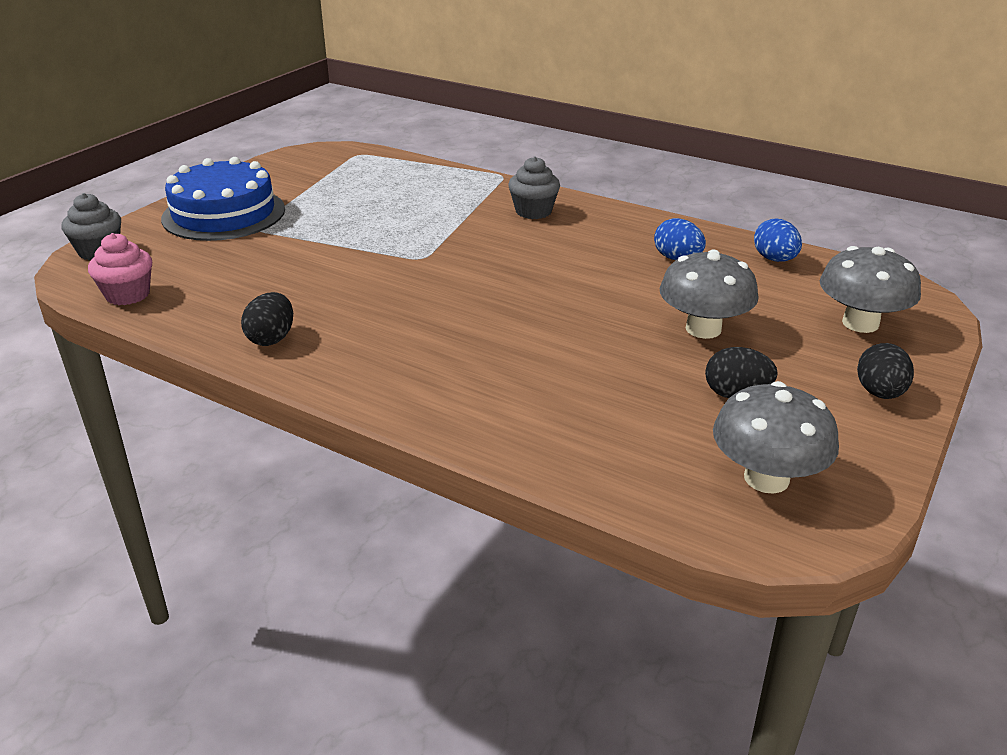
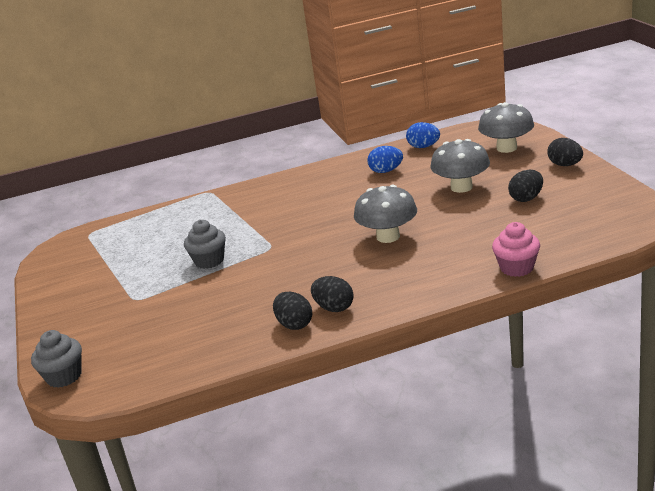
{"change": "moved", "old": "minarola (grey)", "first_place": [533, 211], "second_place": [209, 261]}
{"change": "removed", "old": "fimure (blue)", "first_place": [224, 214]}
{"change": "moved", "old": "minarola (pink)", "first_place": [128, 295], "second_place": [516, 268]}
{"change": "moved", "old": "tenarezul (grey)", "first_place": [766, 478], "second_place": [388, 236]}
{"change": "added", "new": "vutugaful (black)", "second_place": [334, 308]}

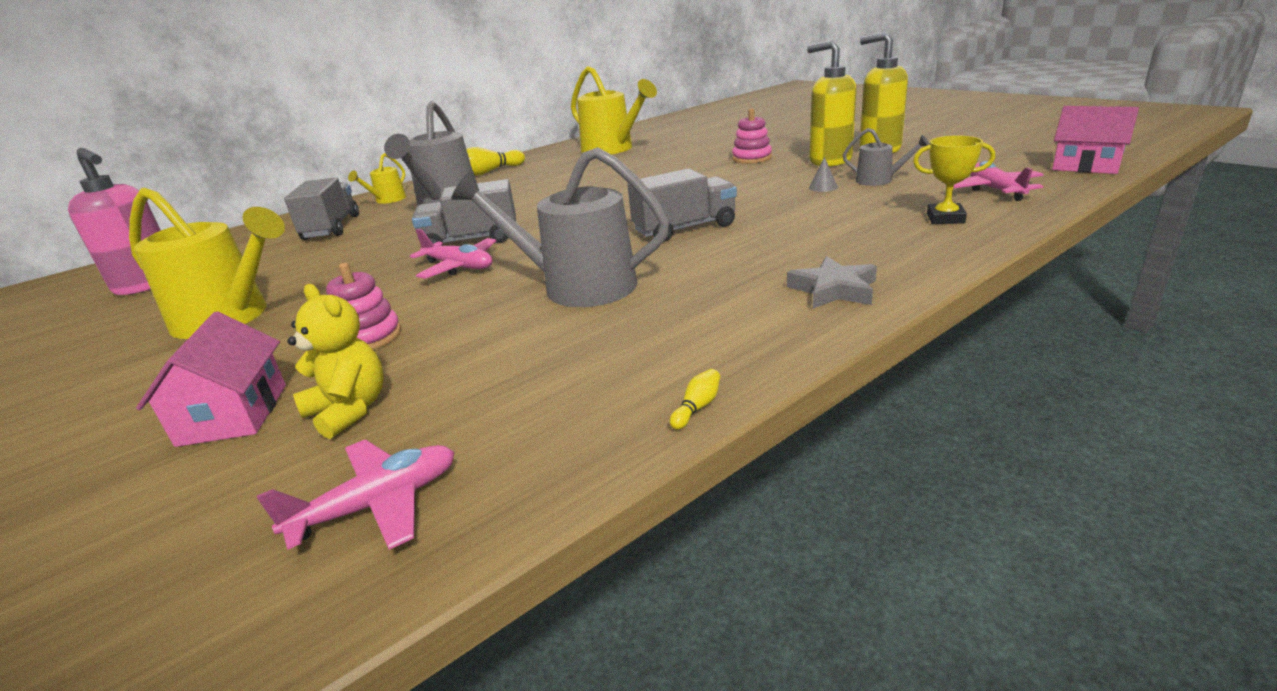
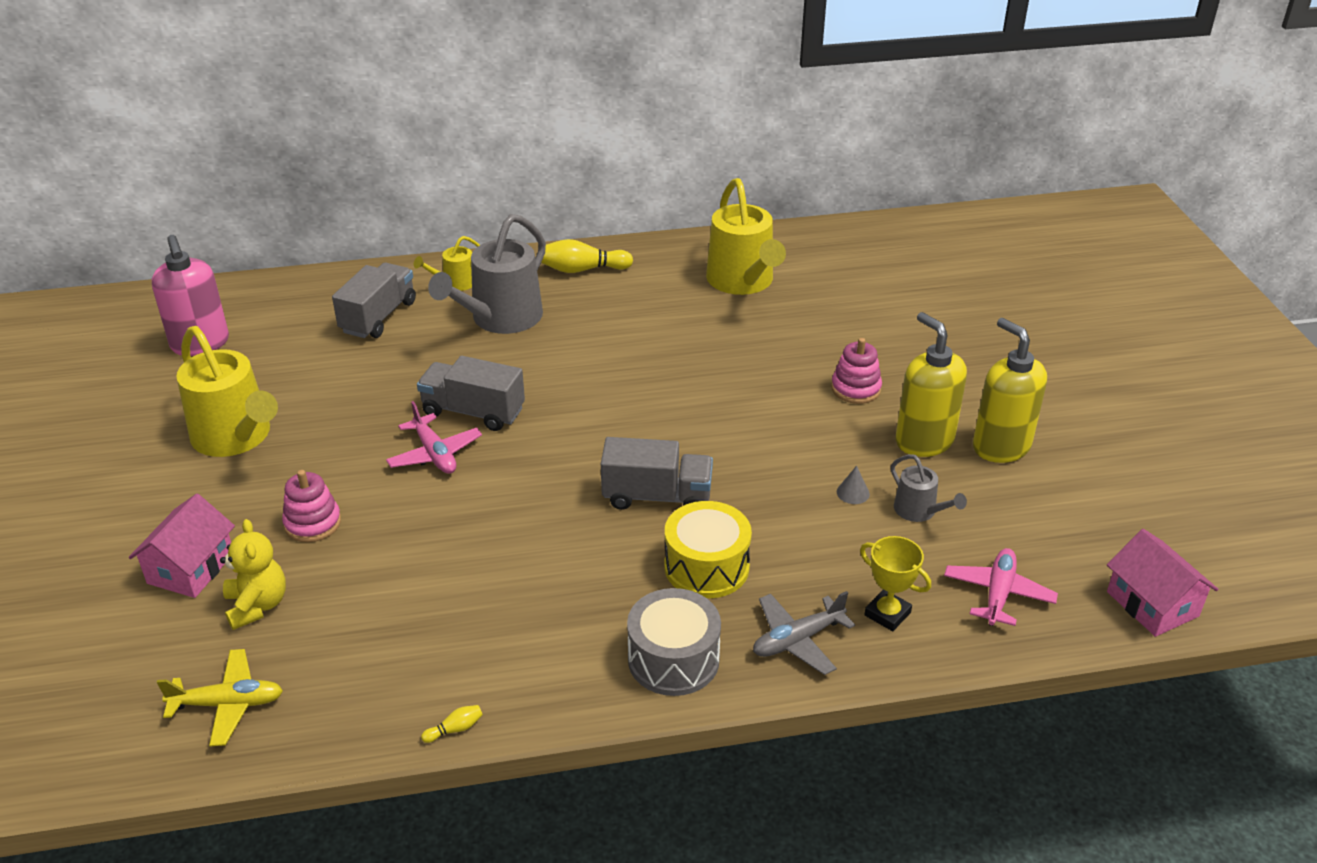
{"change": "removed", "old": "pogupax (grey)", "first_place": [578, 286]}
{"change": "replaced", "old": "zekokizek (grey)", "new": "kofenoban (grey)", "first_place": [833, 290], "second_place": [673, 659]}
{"change": "recoloured", "old": "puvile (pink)", "new": "puvile (yellow)", "first_place": [378, 505], "second_place": [228, 704]}
{"change": "added", "new": "kofenoban (yellow)", "second_place": [706, 567]}
{"change": "added", "new": "puvile (grey)", "second_place": [797, 640]}

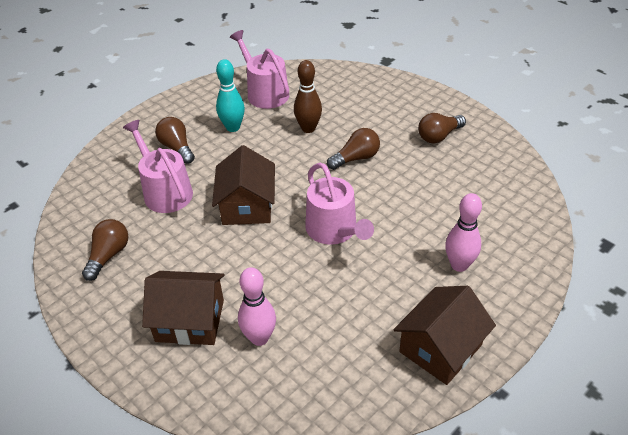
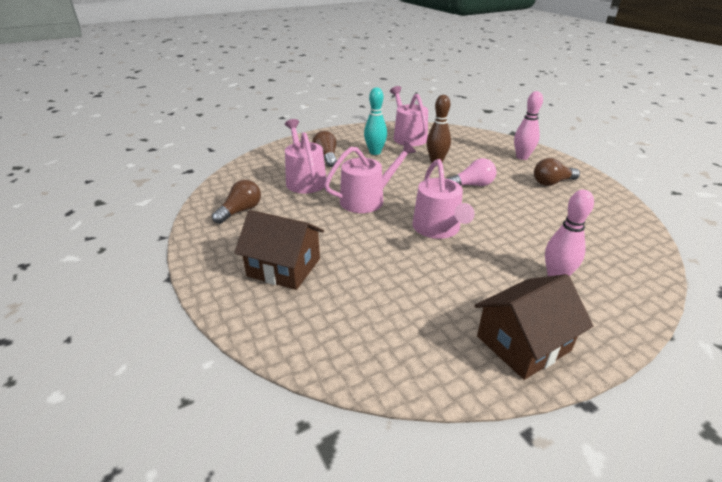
{"change": "recoloured", "old": "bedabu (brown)", "new": "bedabu (pink)", "first_place": [356, 158], "second_place": [472, 185]}
{"change": "replaced", "old": "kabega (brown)", "new": "pogupax (pink)", "first_place": [247, 206], "second_place": [367, 199]}
{"change": "moved", "old": "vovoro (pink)", "first_place": [259, 338], "second_place": [522, 157]}

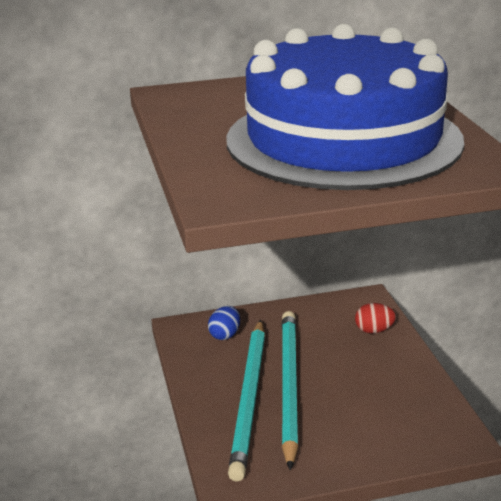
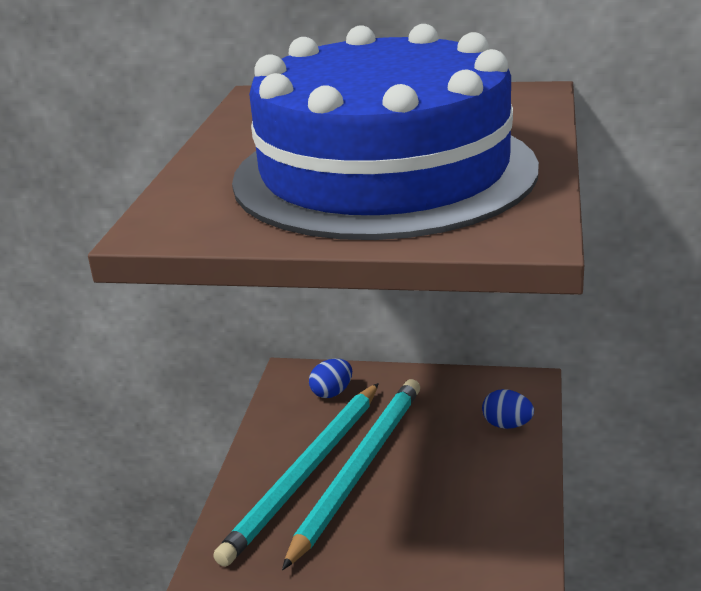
{"change": "recoloured", "old": "vutugaful (red)", "new": "vutugaful (blue)", "first_place": [374, 330], "second_place": [507, 425]}

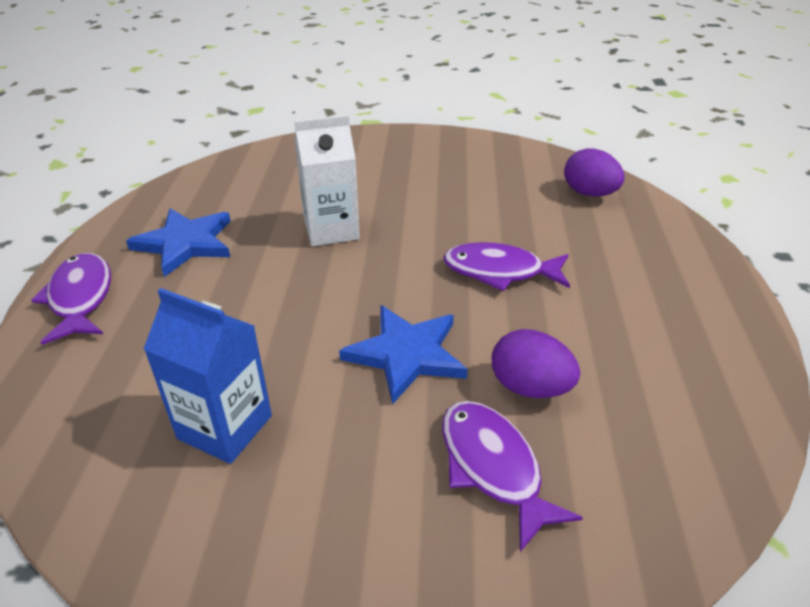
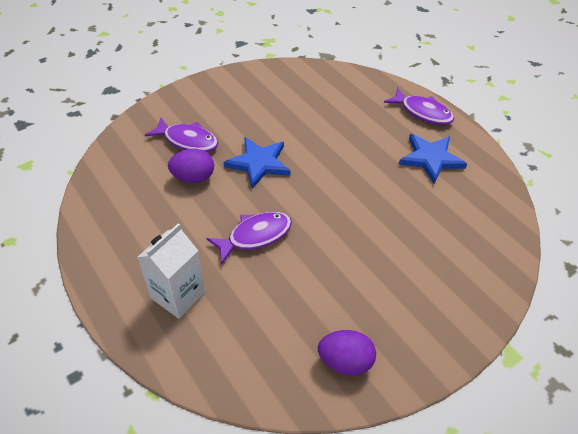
{"change": "moved", "old": "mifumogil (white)", "first_place": [331, 230], "second_place": [178, 295]}
{"change": "moved", "old": "vutugaful (purple)", "first_place": [589, 193], "second_place": [345, 361]}
{"change": "removed", "old": "mifumogil (blue)", "first_place": [225, 427]}

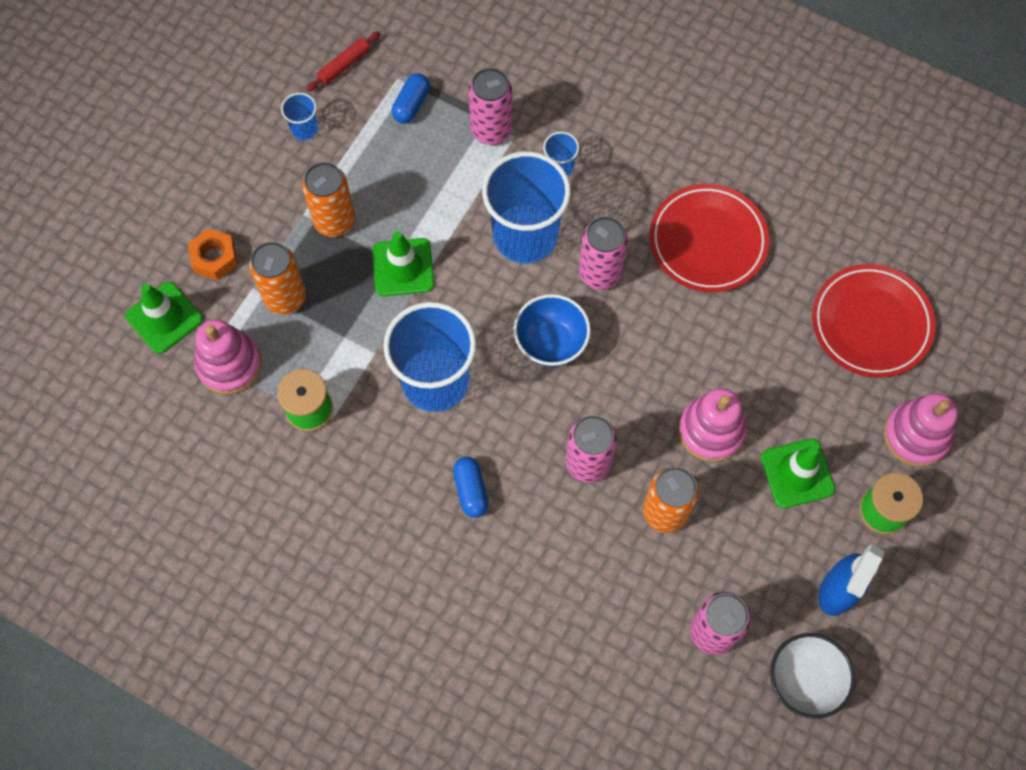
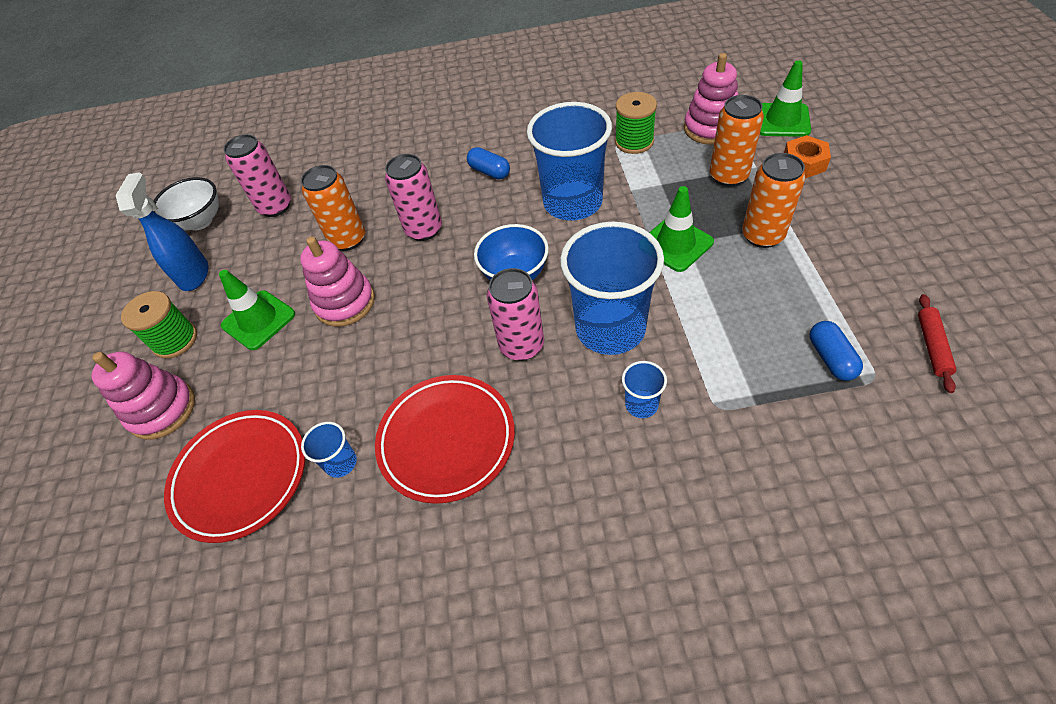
{"change": "removed", "old": "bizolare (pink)", "first_place": [491, 130]}
{"change": "moved", "old": "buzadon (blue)", "first_place": [304, 129], "second_place": [341, 463]}

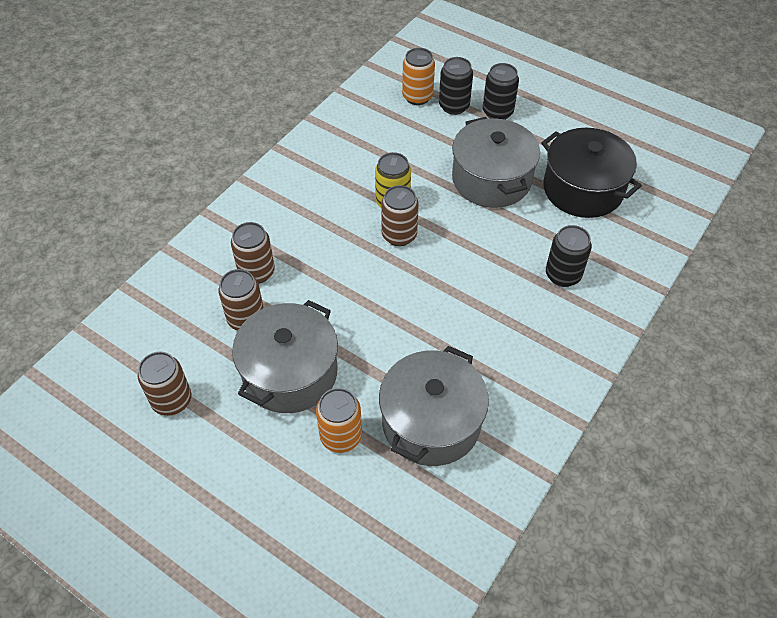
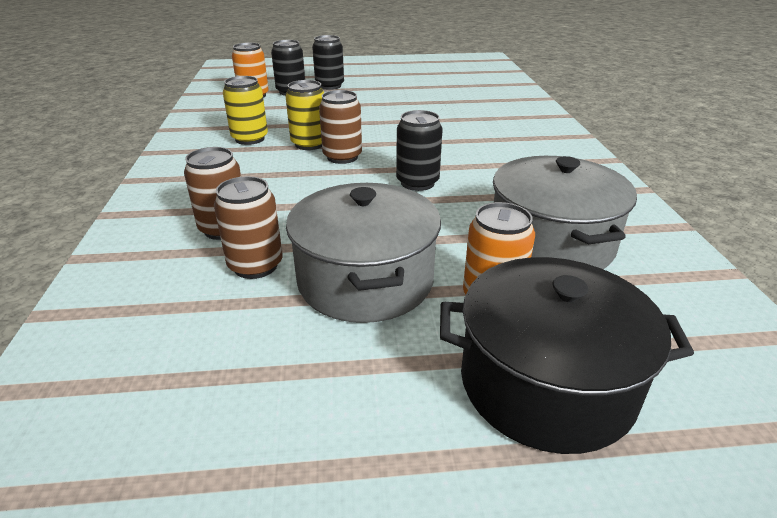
{"change": "removed", "old": "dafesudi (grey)", "first_place": [491, 179]}
{"change": "moved", "old": "dafesudi (black)", "first_place": [583, 189], "second_place": [546, 383]}
{"change": "moved", "old": "bizolare (black)", "first_place": [563, 275], "second_place": [417, 183]}
{"change": "removed", "old": "bizolare (brown)", "first_place": [172, 400]}
{"change": "added", "new": "bizolare (yellow)", "second_place": [250, 139]}

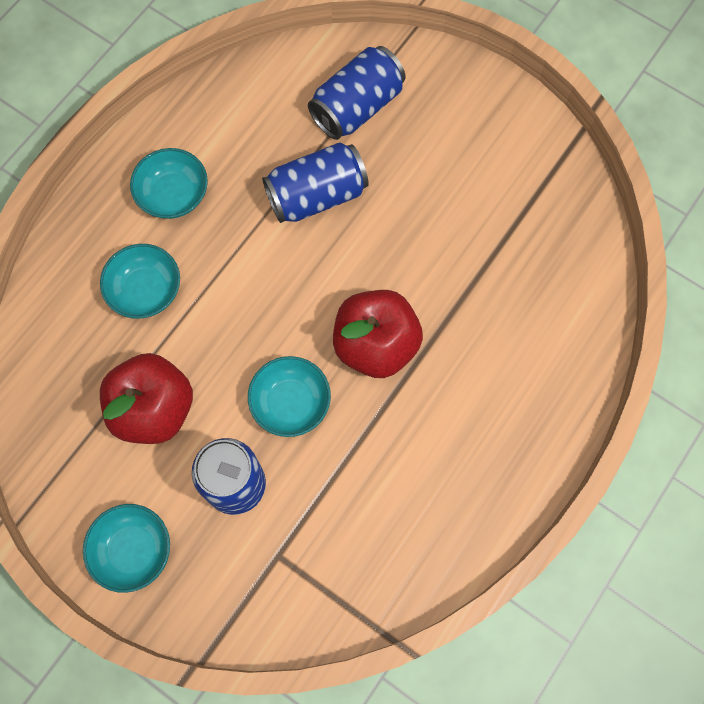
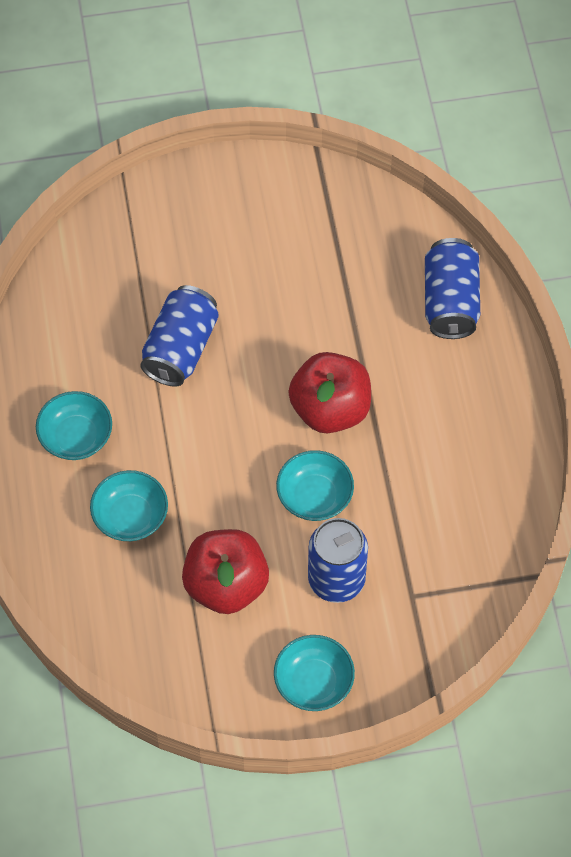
{"change": "moved", "old": "bizolare (blue)", "first_place": [357, 107], "second_place": [450, 301]}

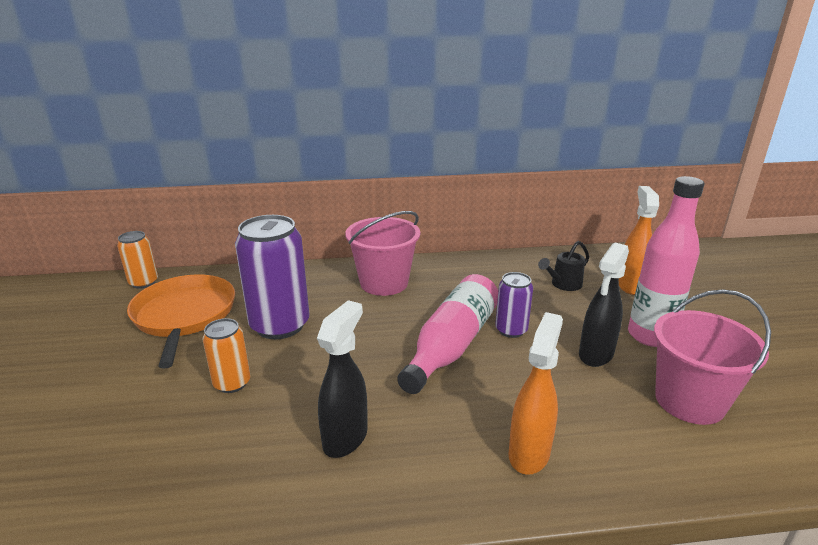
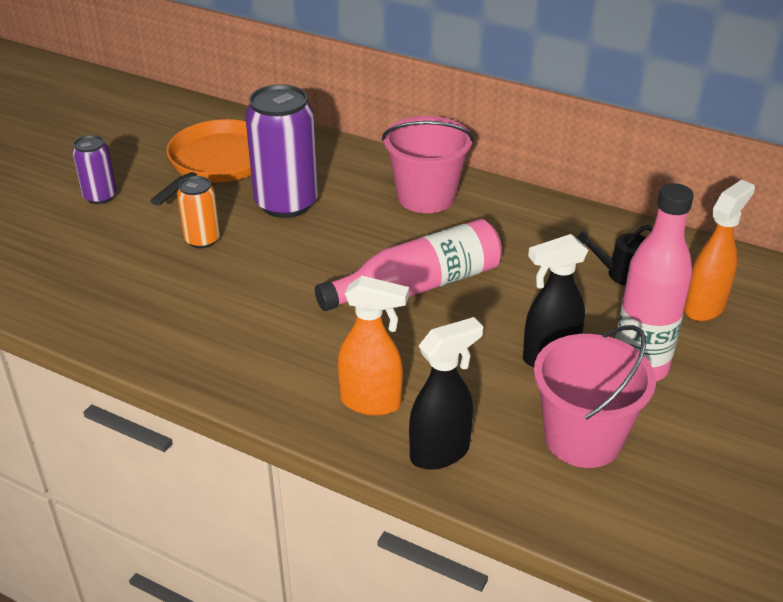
{"change": "removed", "old": "bizolare (orange)", "first_place": [143, 282]}
{"change": "moved", "old": "bizolare (purple)", "first_place": [511, 330], "second_place": [100, 196]}
{"change": "moved", "old": "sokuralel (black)", "first_place": [346, 438], "second_place": [440, 452]}
{"change": "turned", "old": "sokuralel (orange)", "first_place": [529, 453], "second_place": [371, 402], "degrees": 45}

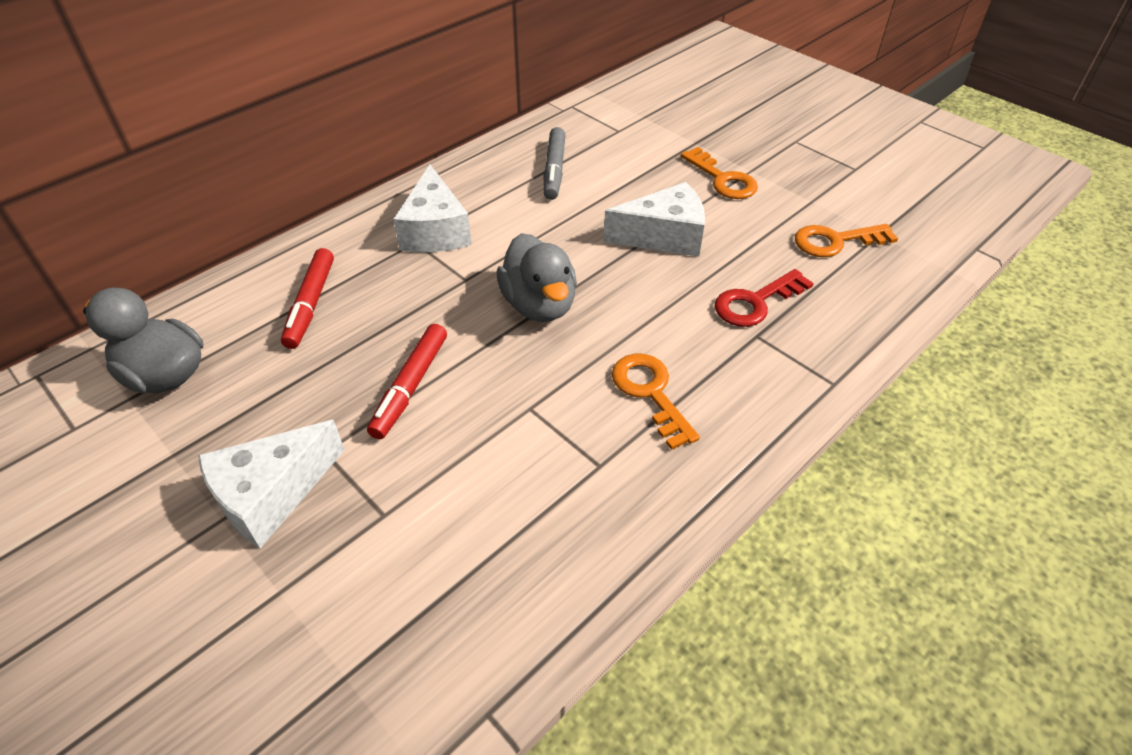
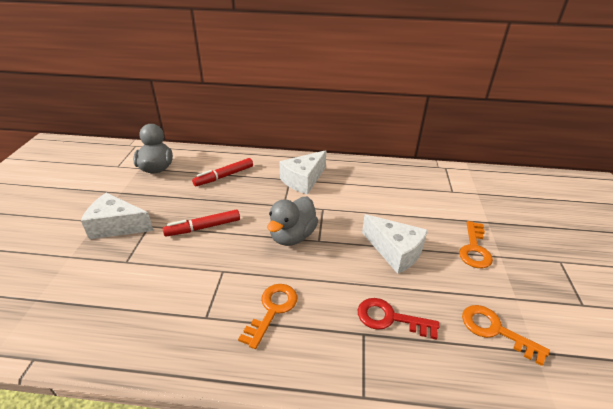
{"change": "removed", "old": "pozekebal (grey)", "first_place": [554, 170]}

